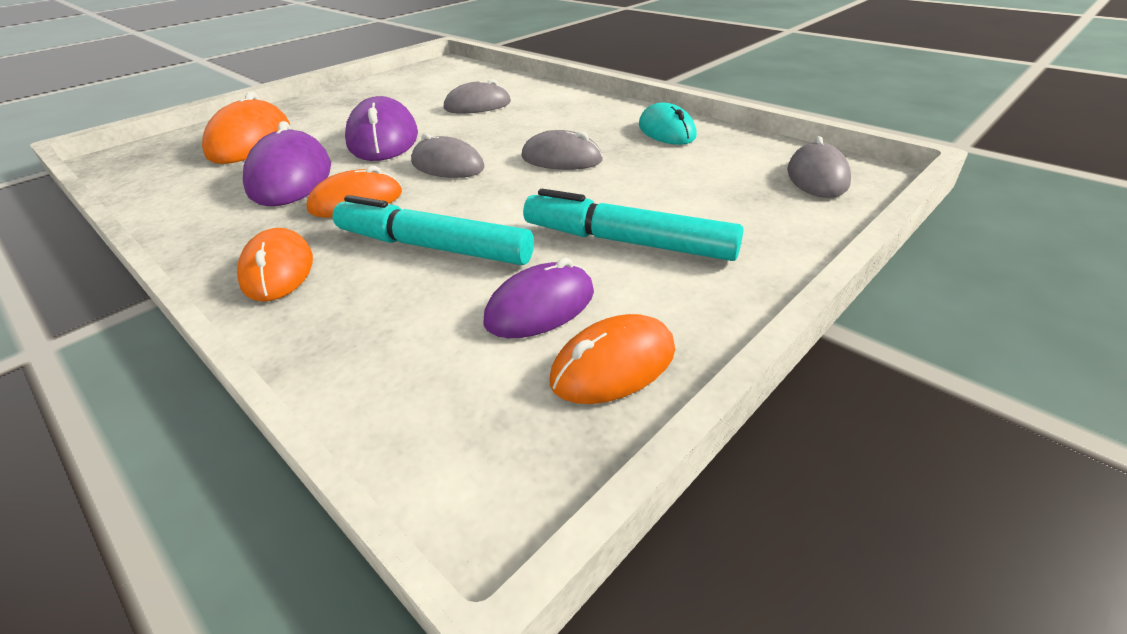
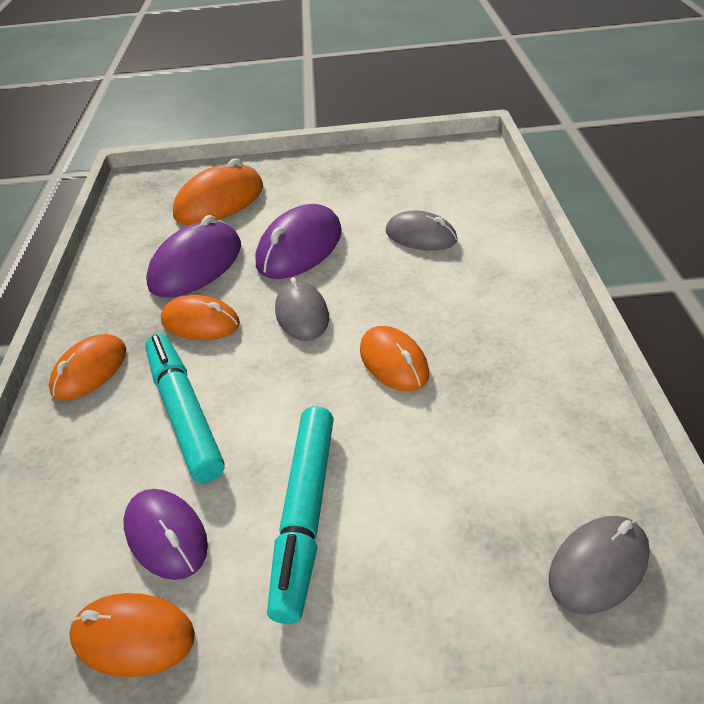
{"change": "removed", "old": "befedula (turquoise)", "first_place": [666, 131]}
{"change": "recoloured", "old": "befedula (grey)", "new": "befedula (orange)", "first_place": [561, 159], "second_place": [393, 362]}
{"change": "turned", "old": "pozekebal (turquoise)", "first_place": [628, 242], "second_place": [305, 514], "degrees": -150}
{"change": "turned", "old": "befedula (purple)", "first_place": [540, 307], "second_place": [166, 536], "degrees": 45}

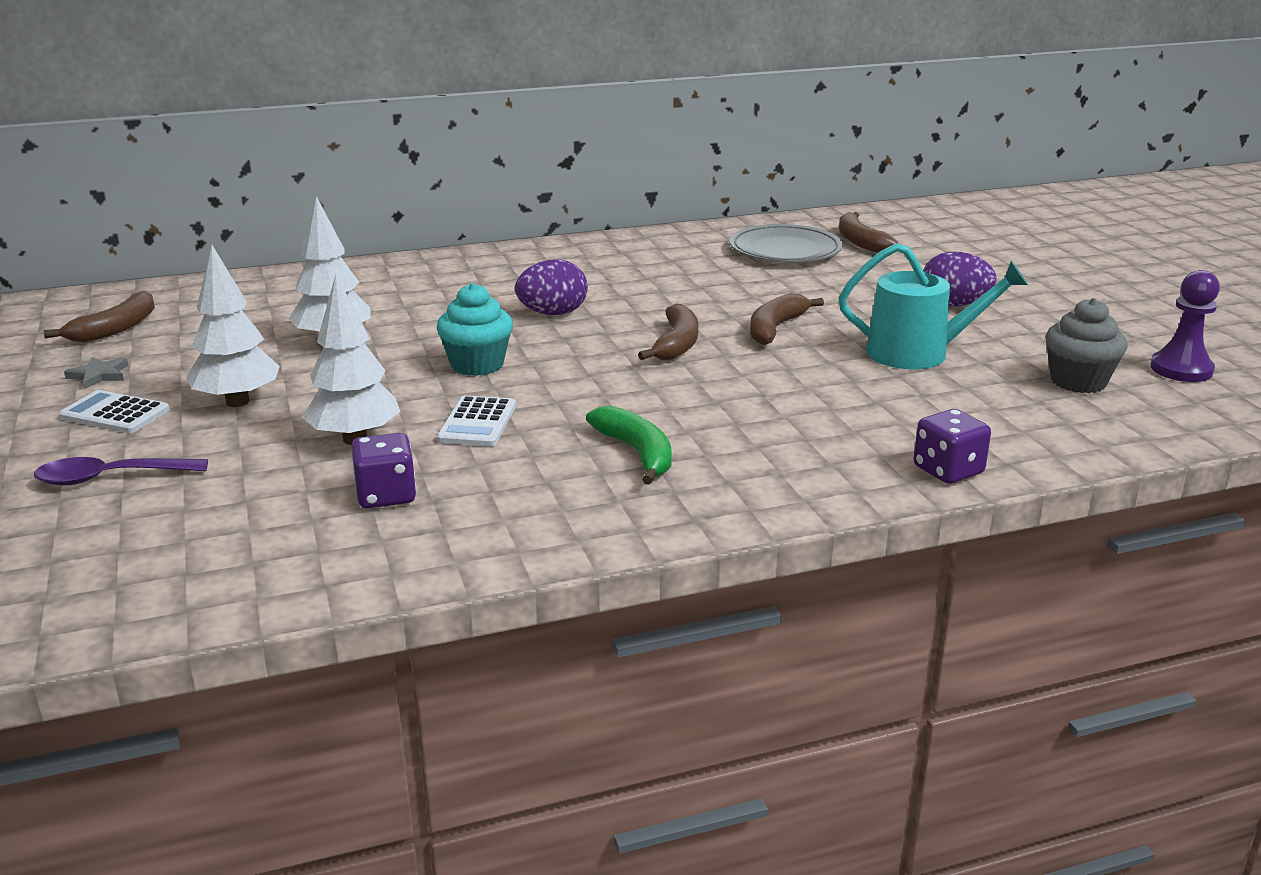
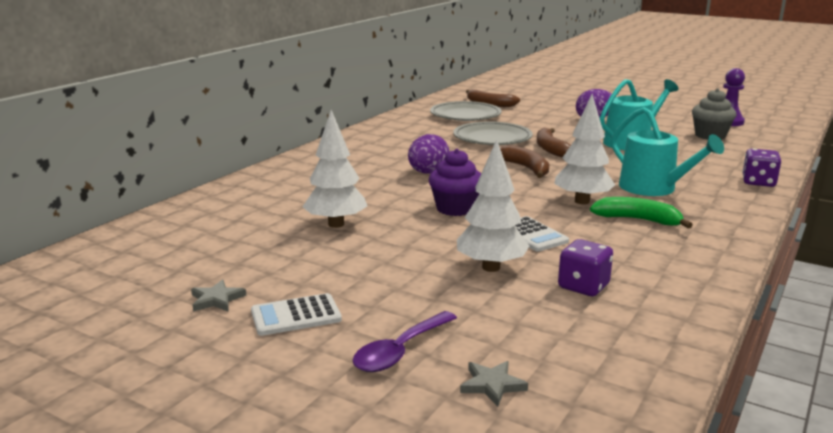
{"change": "moved", "old": "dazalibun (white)", "first_place": [237, 402], "second_place": [582, 201]}
{"change": "recoloured", "old": "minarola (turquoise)", "new": "minarola (purple)", "first_place": [477, 365], "second_place": [455, 209]}
{"change": "removed", "old": "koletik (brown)", "first_place": [115, 329]}
{"change": "added", "new": "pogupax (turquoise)", "second_place": [653, 188]}
{"change": "added", "new": "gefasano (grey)", "second_place": [492, 138]}
{"change": "added", "new": "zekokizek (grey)", "second_place": [492, 385]}

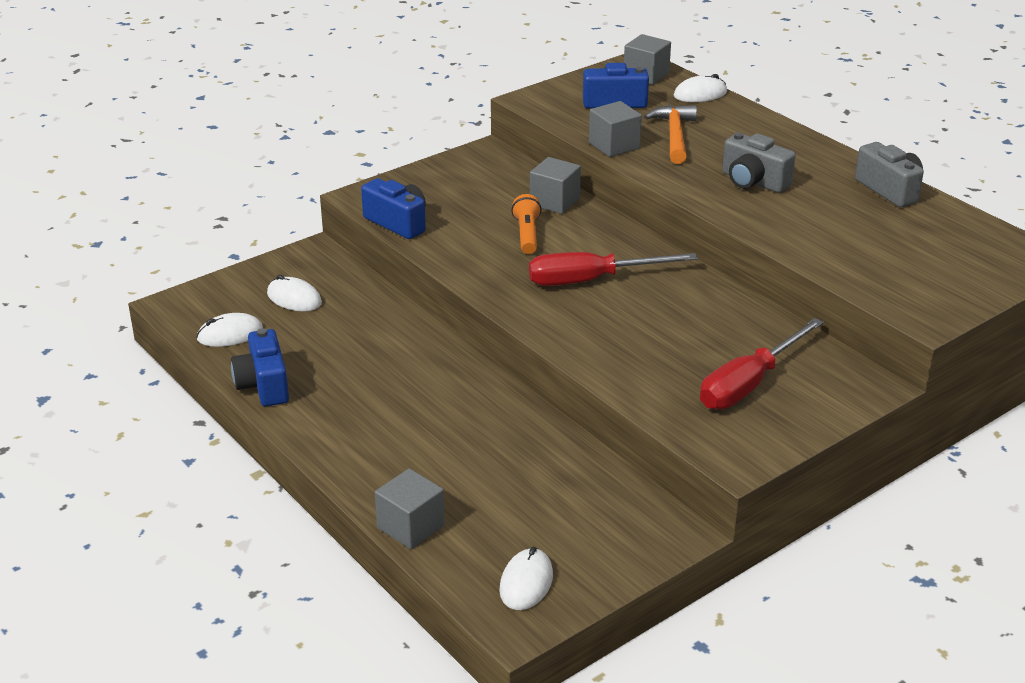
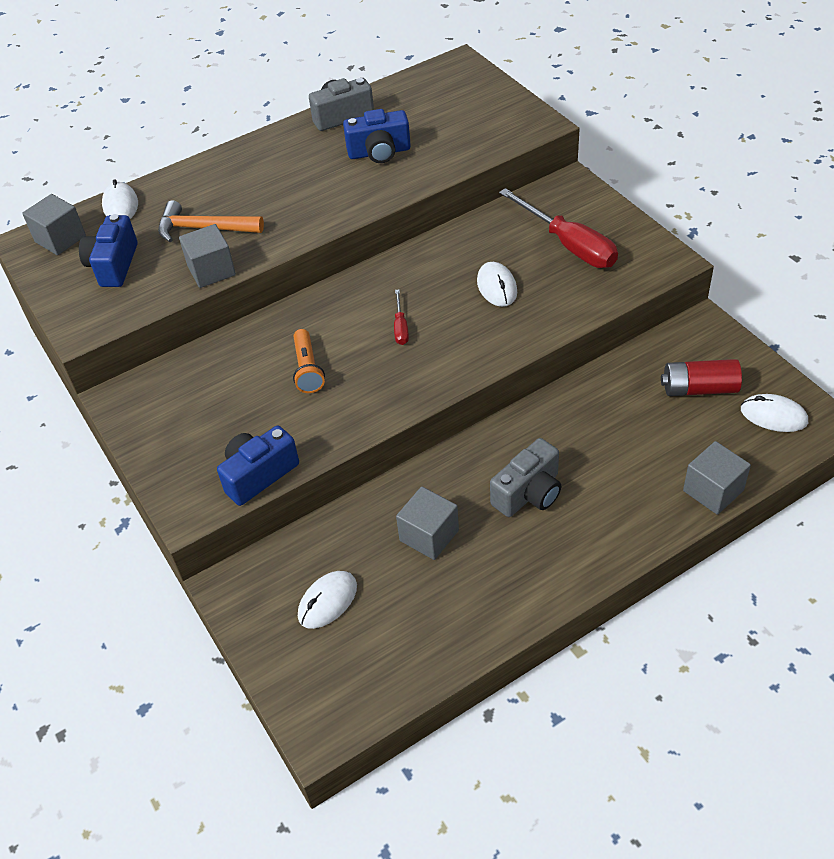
{"change": "moved", "old": "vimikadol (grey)", "first_place": [753, 181], "second_place": [529, 493]}
{"change": "moved", "old": "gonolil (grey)", "first_place": [554, 201], "second_place": [429, 535]}
{"change": "turned", "old": "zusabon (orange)", "first_place": [527, 235], "second_place": [307, 369], "degrees": -105}
{"change": "resized", "old": "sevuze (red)", "first_place": [591, 280], "second_place": [400, 327], "factor": 0.46}
{"change": "moved", "old": "befedula (white)", "first_place": [230, 334], "second_place": [497, 287]}
{"change": "moved", "old": "vimikadol (blue)", "first_place": [264, 385], "second_place": [379, 152]}
{"change": "added", "new": "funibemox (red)", "second_place": [699, 388]}

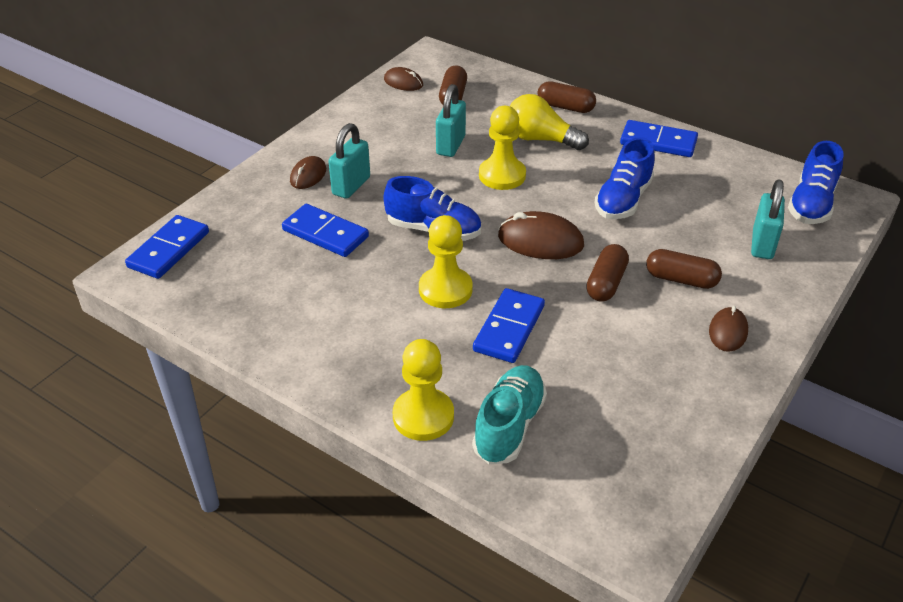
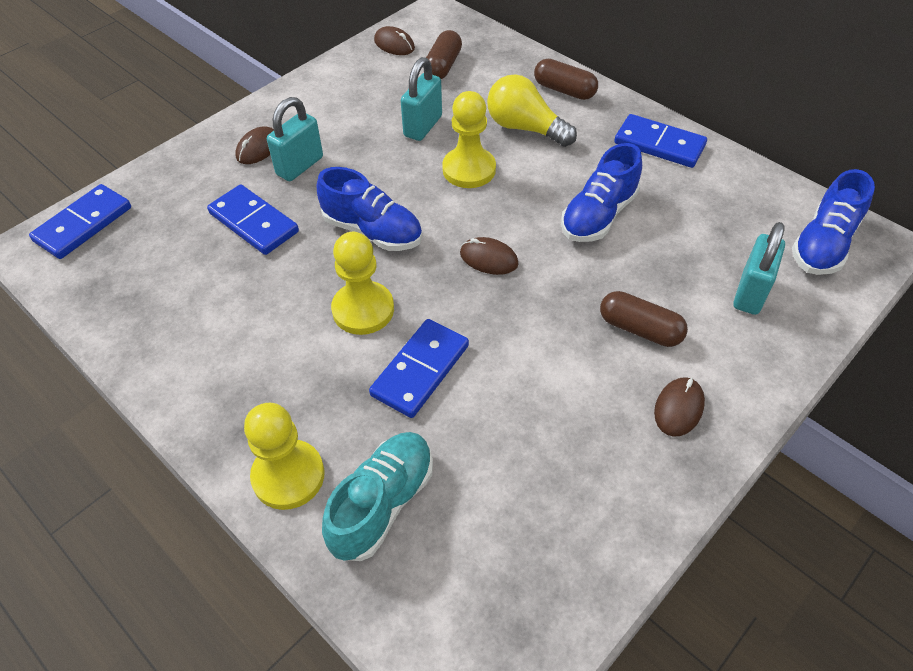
{"change": "resized", "old": "befedula (brown)", "first_place": [540, 241], "second_place": [488, 259], "factor": 0.61}
{"change": "removed", "old": "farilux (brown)", "first_place": [606, 283]}

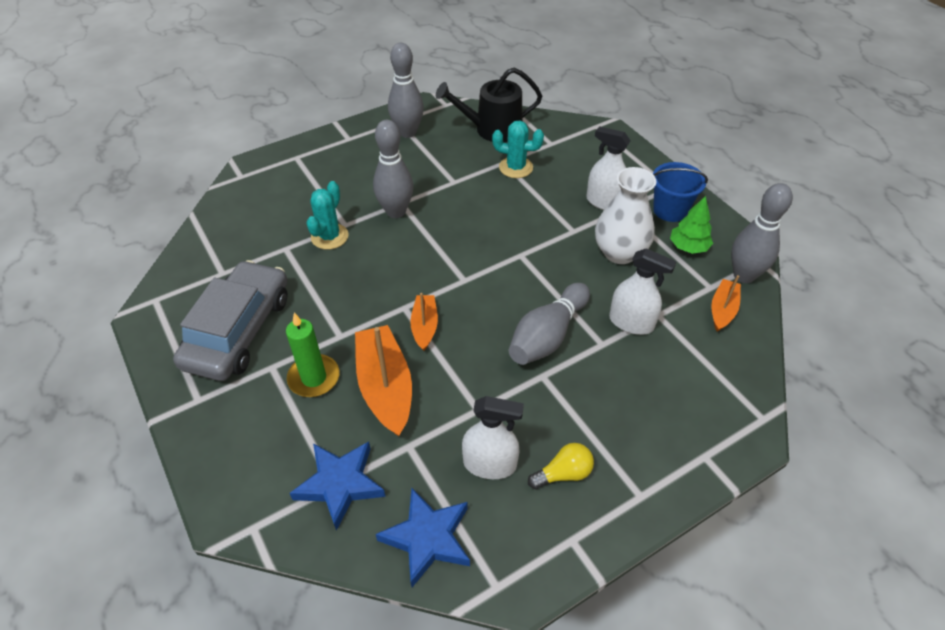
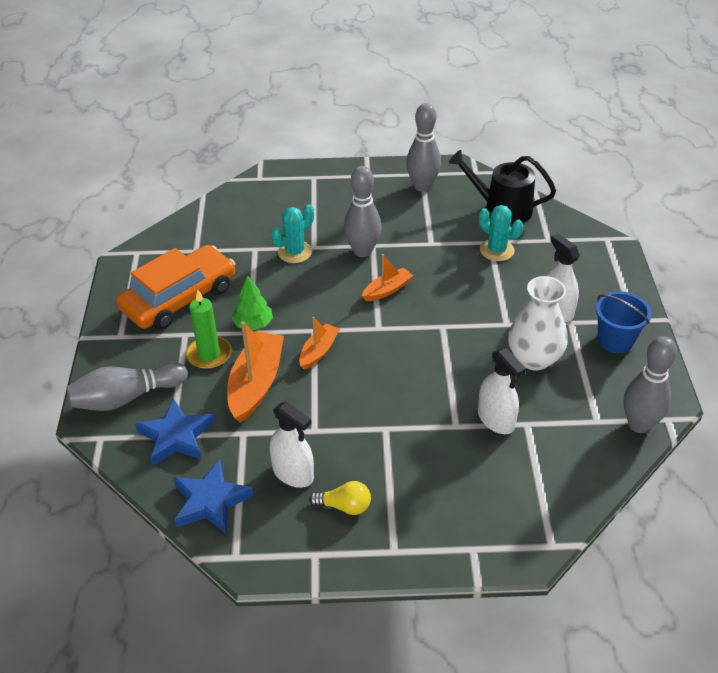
{"change": "moved", "old": "dazalibun (green)", "first_place": [688, 247], "second_place": [253, 324]}
{"change": "recoloured", "old": "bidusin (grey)", "new": "bidusin (orange)", "first_place": [239, 330], "second_place": [179, 298]}
{"change": "moved", "old": "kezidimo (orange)", "first_place": [722, 310], "second_place": [387, 290]}
{"change": "moved", "old": "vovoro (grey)", "first_place": [547, 336], "second_place": [126, 398]}

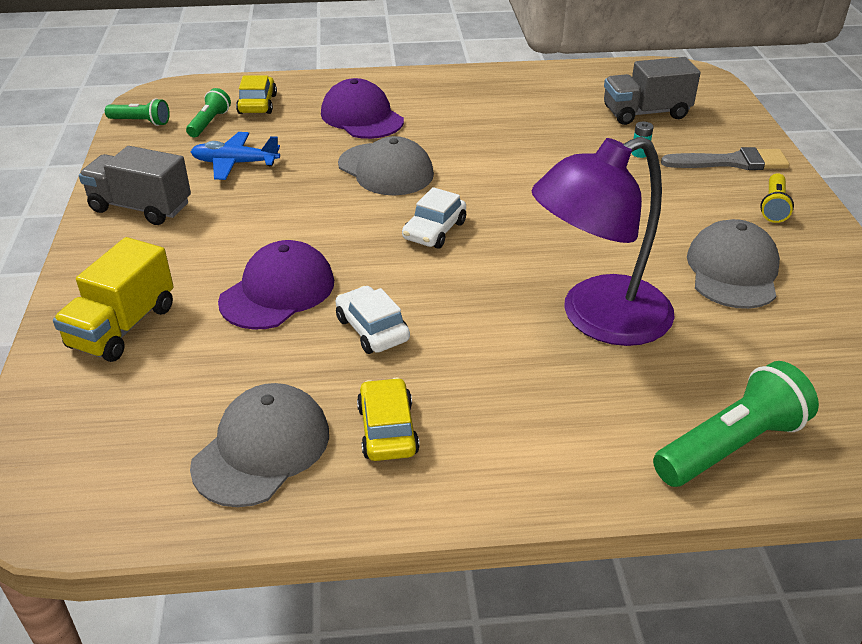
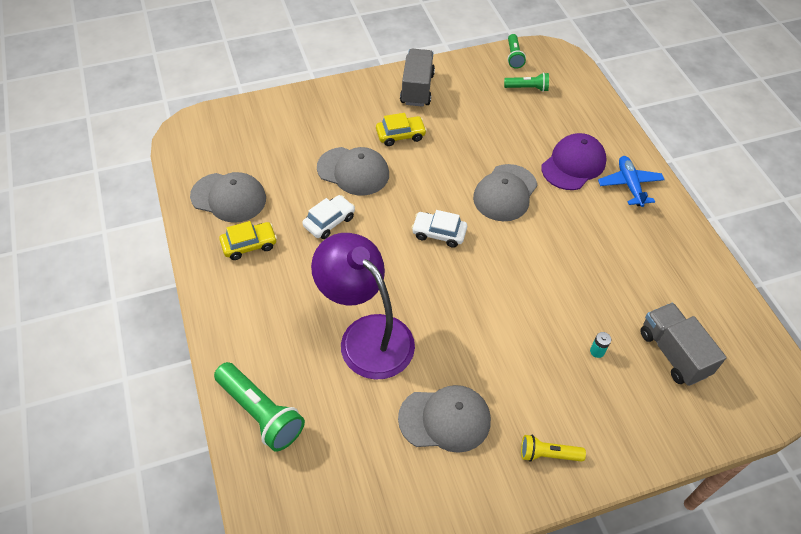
{"change": "moved", "old": "bidusin (yellow)", "first_place": [257, 104], "second_place": [400, 135]}
{"change": "moved", "old": "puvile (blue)", "first_place": [235, 163], "second_place": [629, 185]}
{"change": "removed", "old": "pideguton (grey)", "first_place": [731, 162]}
{"change": "removed", "old": "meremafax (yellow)", "first_place": [123, 327]}
{"change": "recoloured", "old": "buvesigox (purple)", "new": "buvesigox (grey)", "first_place": [277, 291], "second_place": [353, 171]}

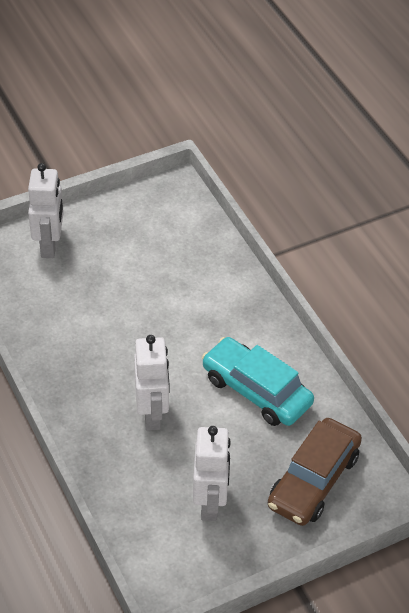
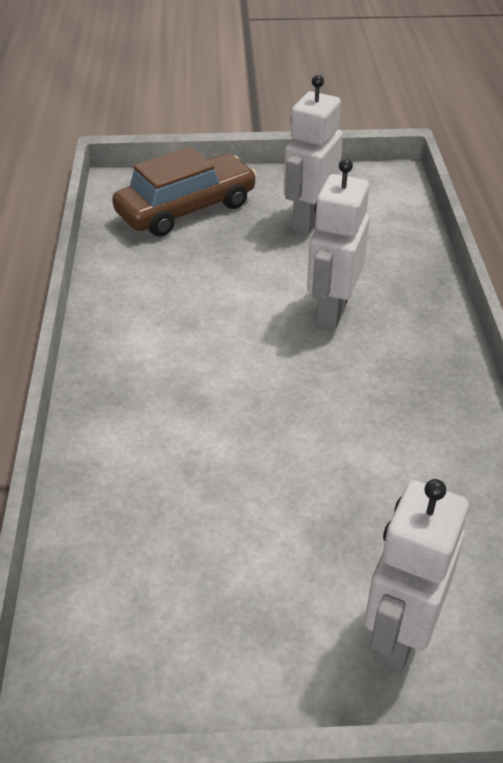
{"change": "removed", "old": "bidusin (turquoise)", "first_place": [256, 390]}

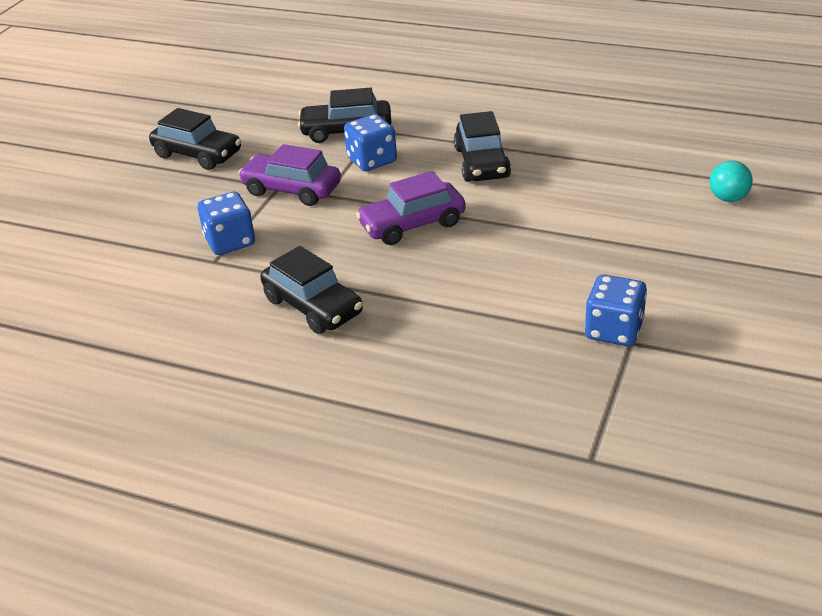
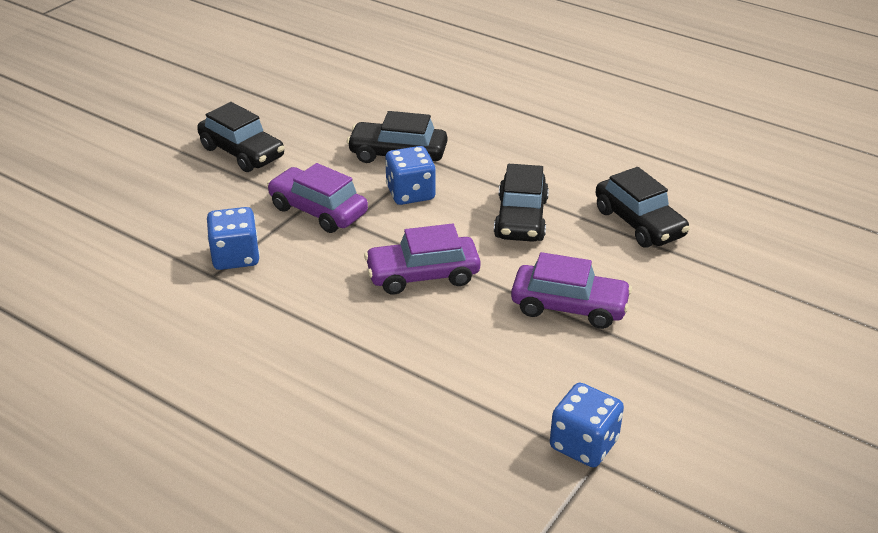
{"change": "removed", "old": "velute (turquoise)", "first_place": [728, 198]}
{"change": "moved", "old": "bidusin (black)", "first_place": [313, 306], "second_place": [639, 223]}
{"change": "added", "new": "bidusin (purple)", "second_place": [569, 306]}

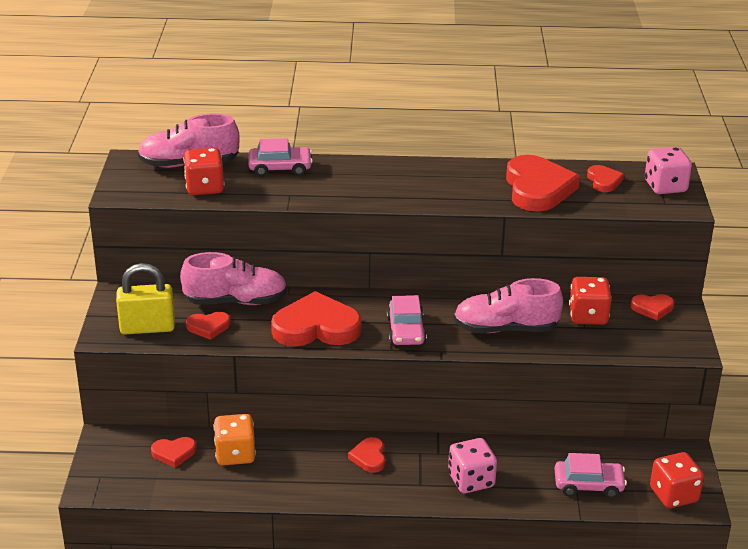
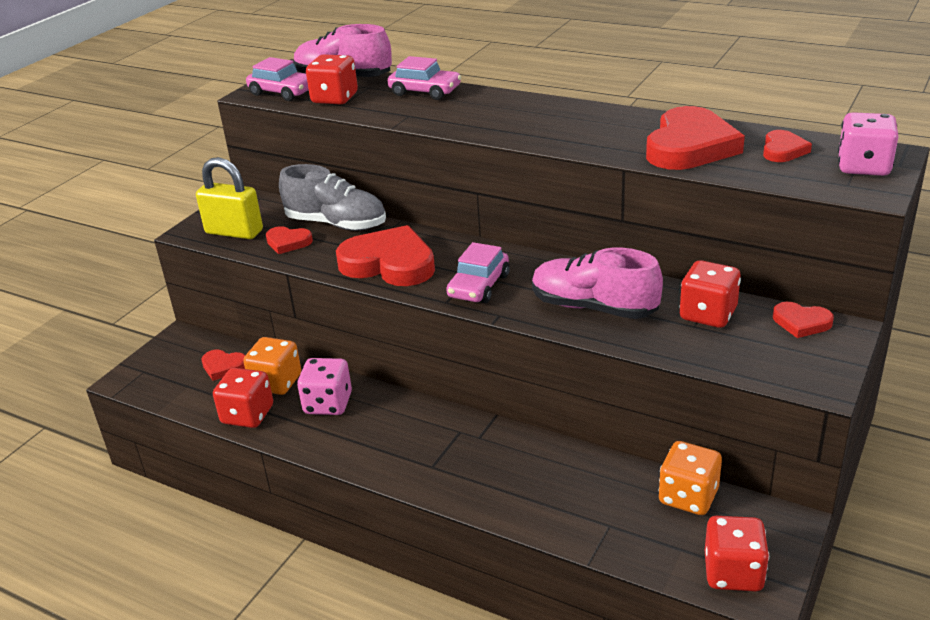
{"change": "recoloured", "old": "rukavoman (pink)", "new": "rukavoman (grey)", "first_place": [236, 301], "second_place": [336, 224]}
{"change": "removed", "old": "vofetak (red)", "first_place": [369, 457]}
{"change": "moved", "old": "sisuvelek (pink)", "first_place": [471, 480], "second_place": [328, 404]}
{"change": "moved", "old": "bidusin (pink)", "first_place": [588, 485], "second_place": [282, 92]}
{"change": "added", "new": "sisuvelek (red)", "second_place": [247, 415]}
{"change": "added", "new": "sisuvelek (orange)", "second_place": [688, 497]}

